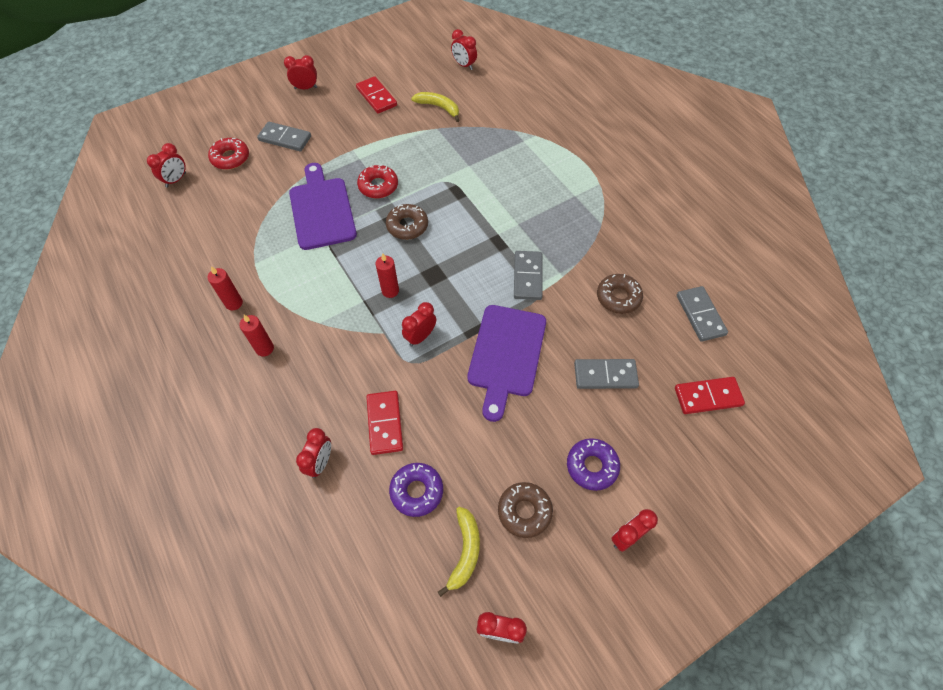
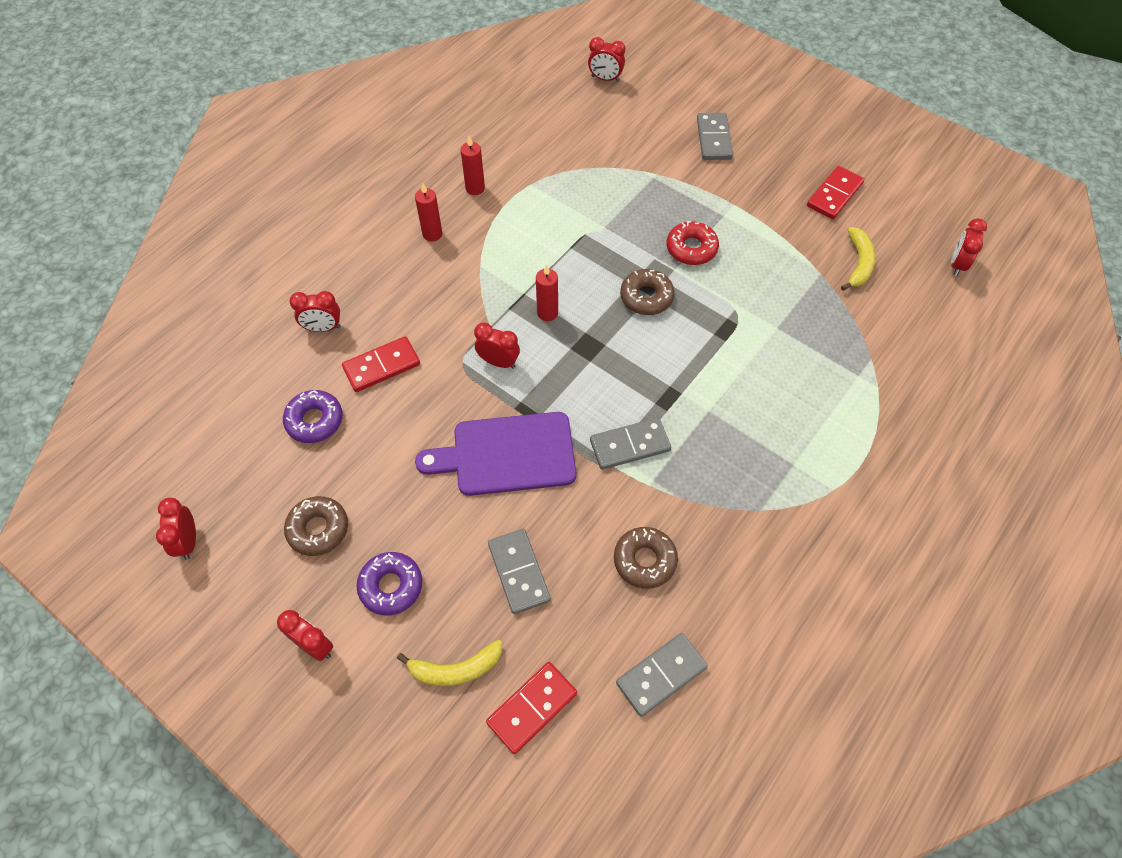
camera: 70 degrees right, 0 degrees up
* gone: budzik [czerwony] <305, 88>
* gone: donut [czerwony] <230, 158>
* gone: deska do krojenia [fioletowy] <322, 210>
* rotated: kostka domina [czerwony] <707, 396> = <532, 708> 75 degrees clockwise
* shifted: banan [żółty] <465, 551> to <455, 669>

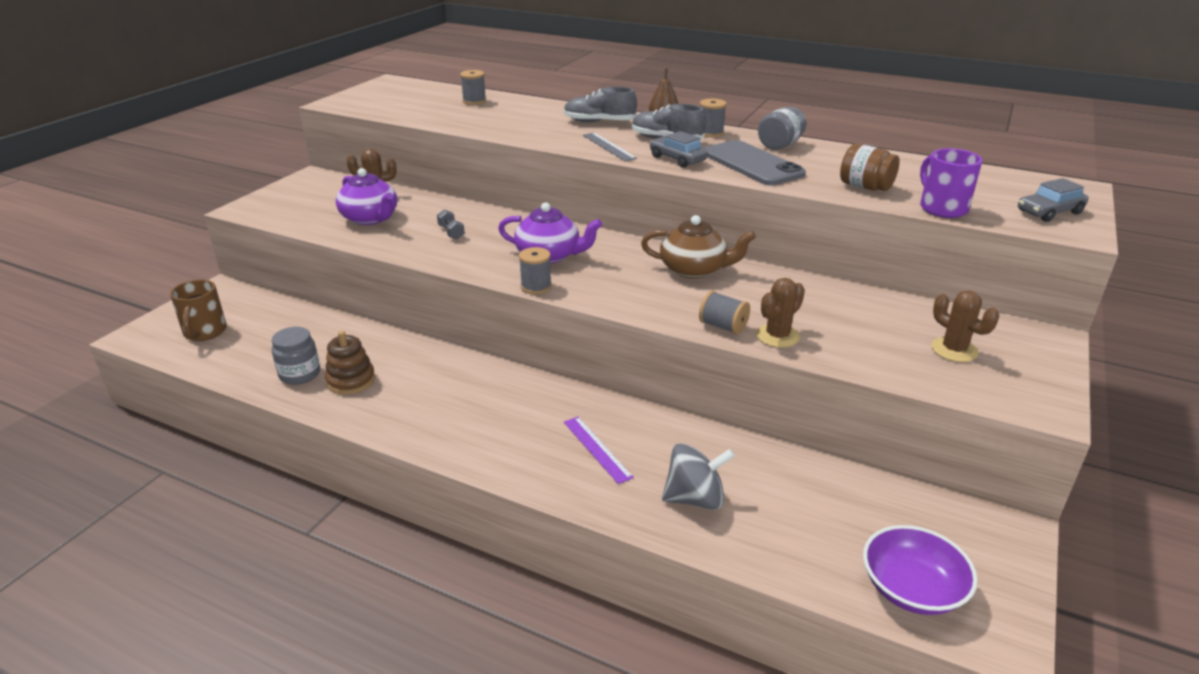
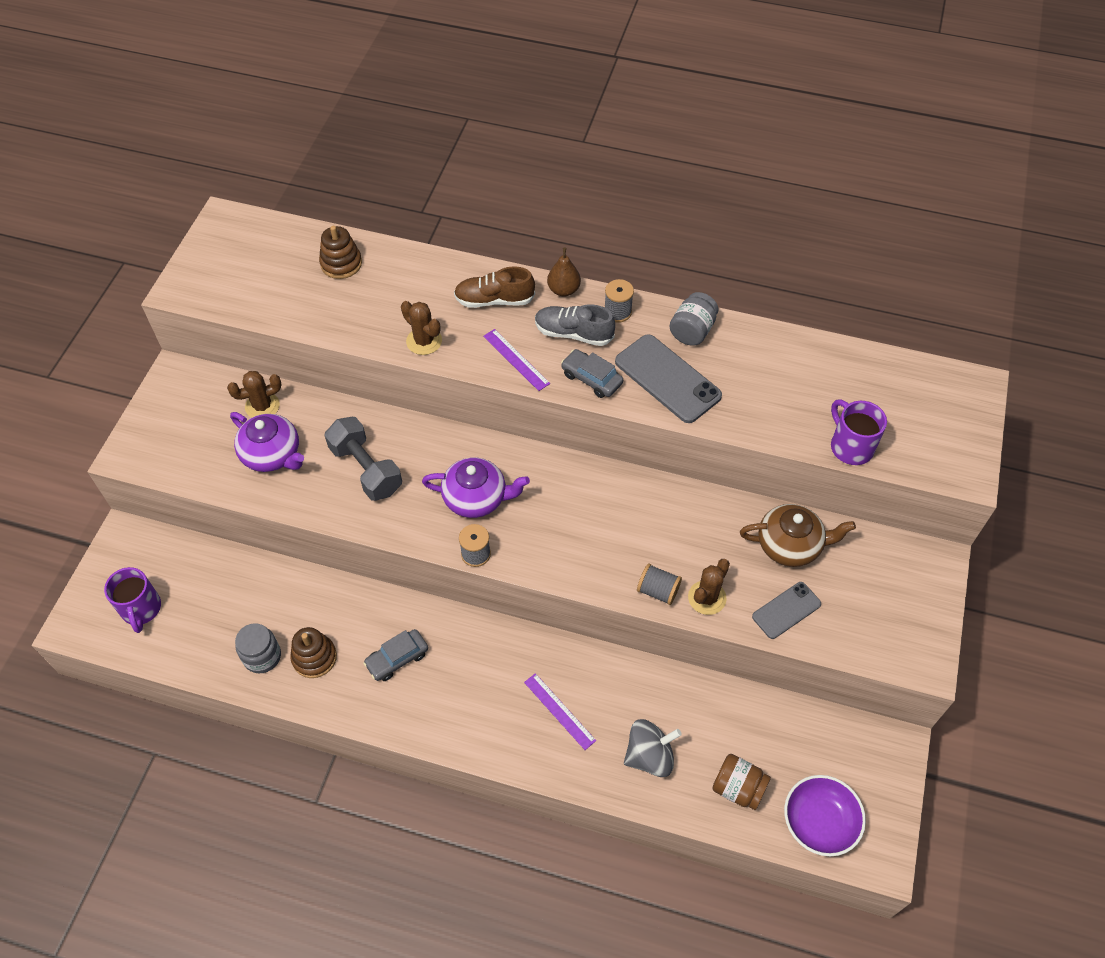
camera: 10 degrees left, 25 degrees up
* swapped: szpulka [szary] <474, 101> to zabawka nakładanka [brązowy] <341, 263>
* repainted: but [szary] <599, 122> to but [brązowy] <494, 300>
* repainted: linijka [szary] <609, 146> to linijka [fioletowy] <516, 359>
* shifted: słoik [brązowy] <865, 187> to <738, 788>
* shifted: samochód [szary] <1049, 212> to <397, 659>
* scaled: hantel [szary] <451, 232> = <366, 469> x2.21
* shifted: imbryk [brązowy] <694, 269> to <790, 545>
* repainted: kubek [brązowy] <205, 332> to kubek [fioletowy] <141, 609>
* shifted: kaktus [brązowy] <954, 350> to <424, 341>
* new: telefon [szary] <786, 610>

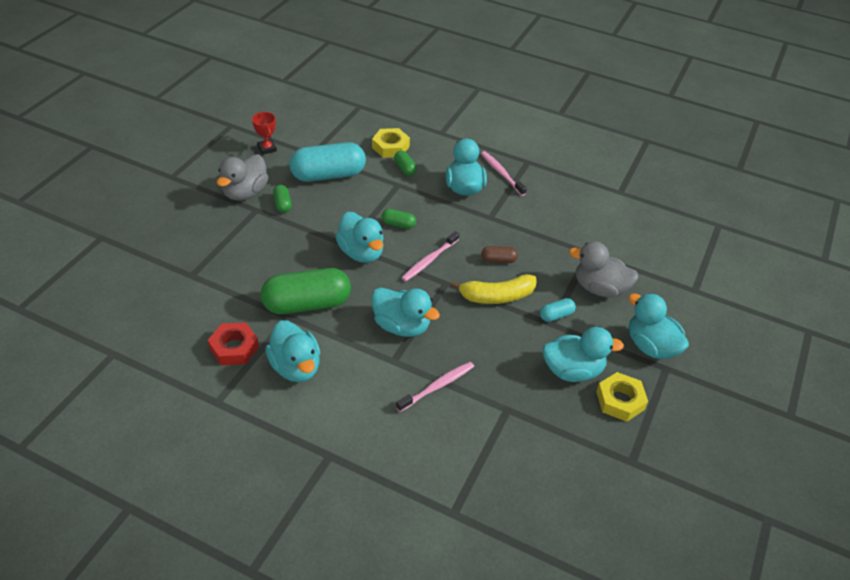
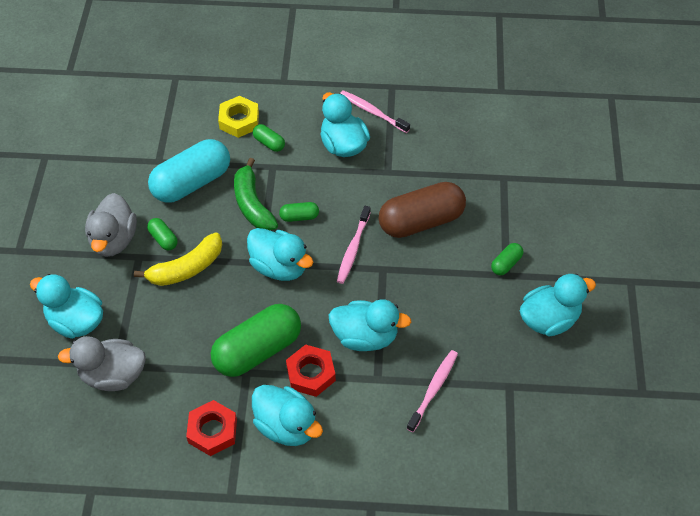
camera: 20 degrees left, 10 degrees up
* gone: puchar [czerwony] <267, 148>
* shifted: kaczka [szary] <599, 288> to <113, 375>
* scaled: kapsułka [brązowy] <498, 260> = <421, 221> x2.27
* shifted: banan [żółty] <497, 296> to <186, 268>
* shifted: kaczka [turkusowy] <651, 346> to <76, 321>
* repainted: kapsułka [turkusowy] <556, 315> to kapsułka [zielony] <506, 264>
* gone: nakrętka [żółty] <620, 400>
* new: banan [zielony] <252, 204>
* new: nakrętka [czerwony] <311, 373>

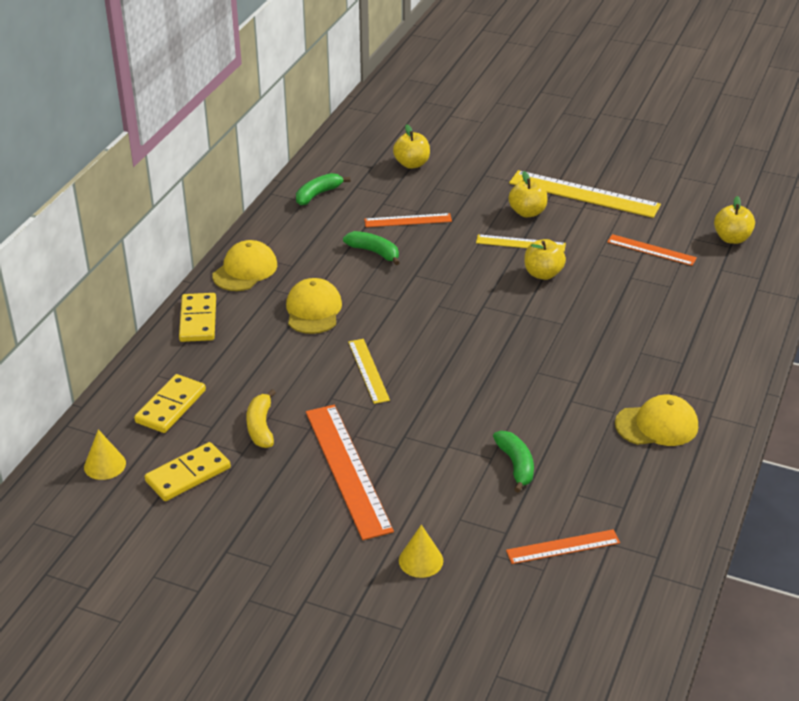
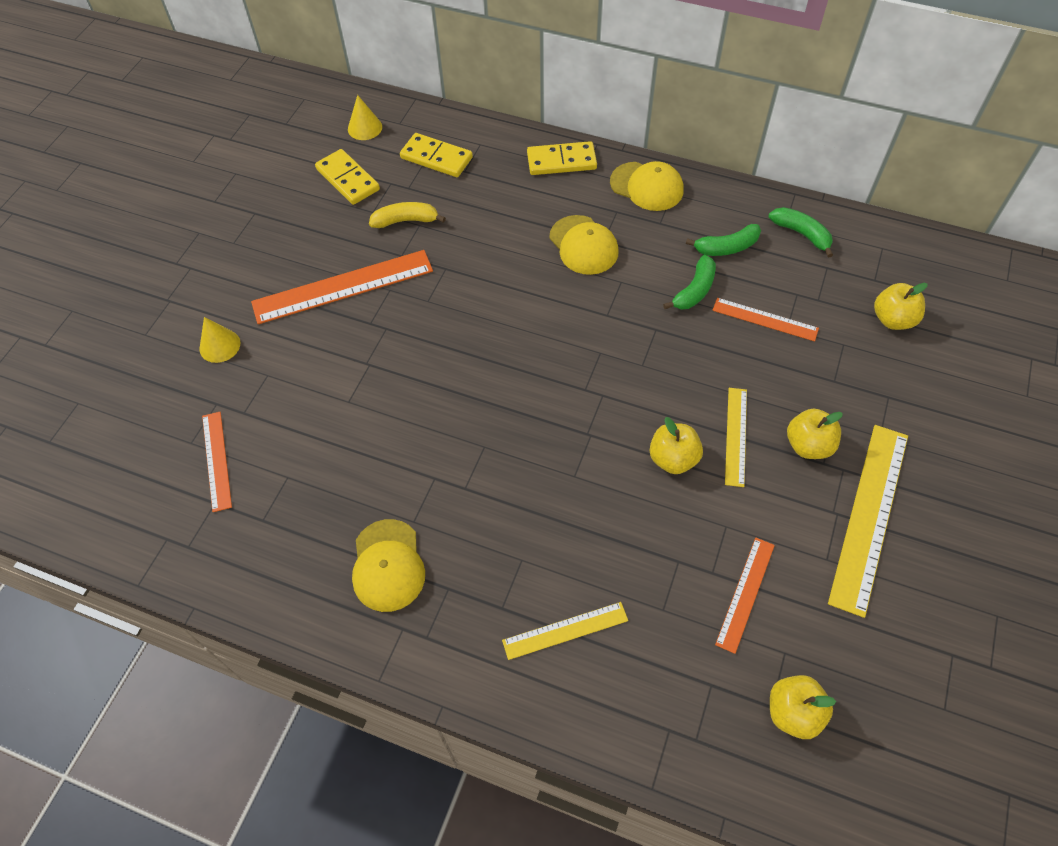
camera: 90 degrees right, 20 degrees up
* rotated: linijka [pomarańczowy] <408, 220> = <765, 319> 60 degrees counterclockwise
* rotated: czapka [żółty] <313, 310> = <583, 245> 60 degrees clockwise
* shifted: linijka [żółty] <368, 370> to <565, 630>
* shifted: banan [zielony] <516, 465> to <726, 247>

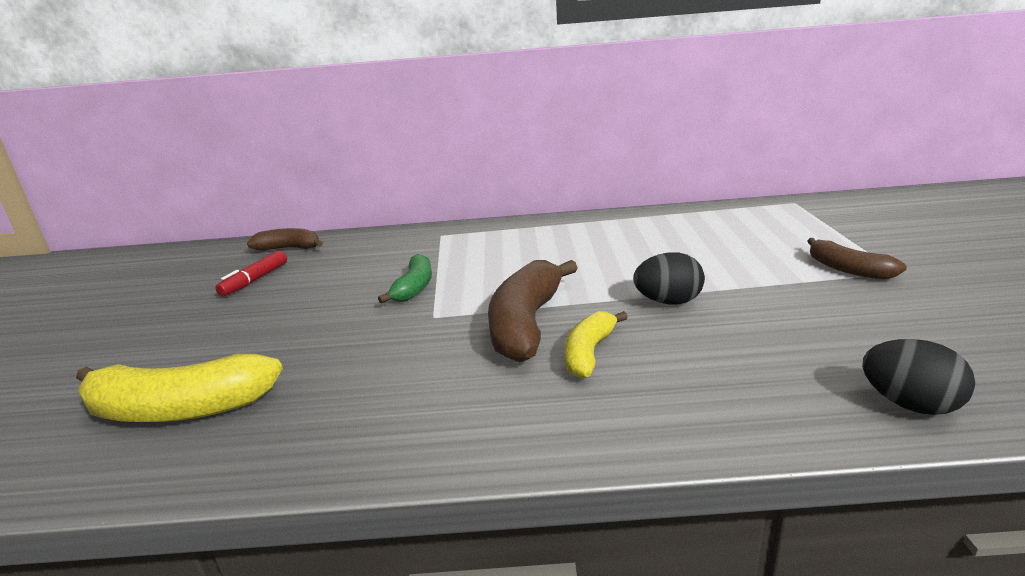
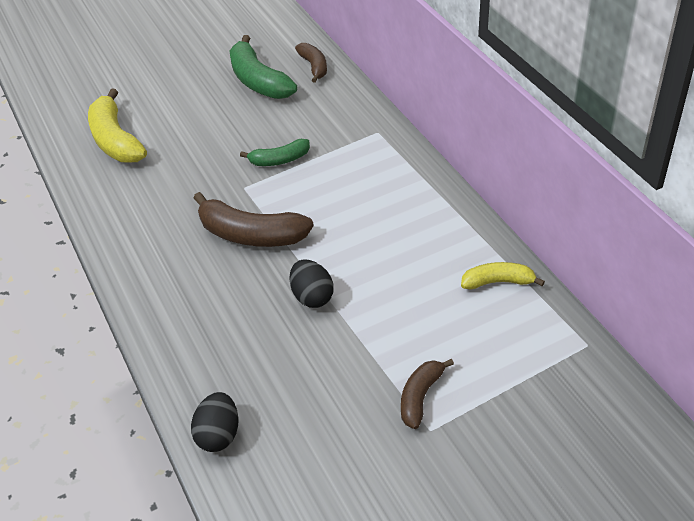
camera: 65 degrees right, 20 degrees up
* swapped: flamaster [czerwony] <255, 280> to banan [zielony] <258, 81>
* rotated: banan [brązowy] <526, 324> = <251, 234> 150 degrees counterclockwise
* shifted: banan [żółty] <589, 353> to <498, 282>

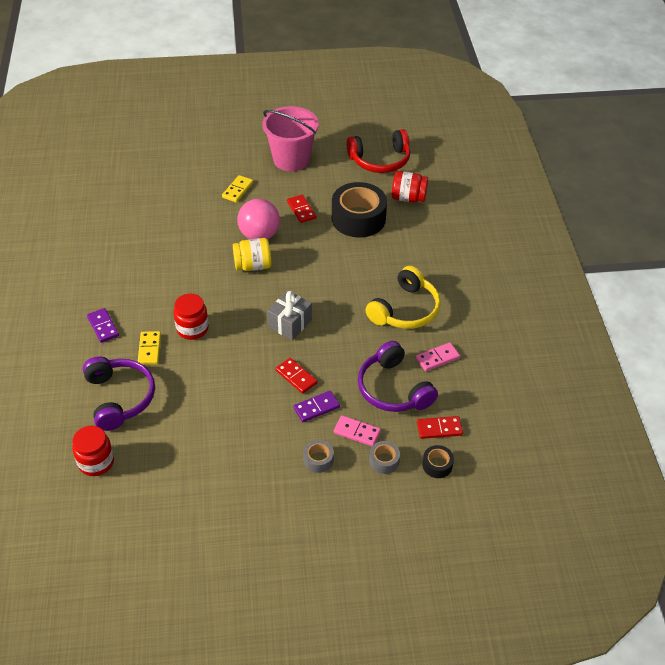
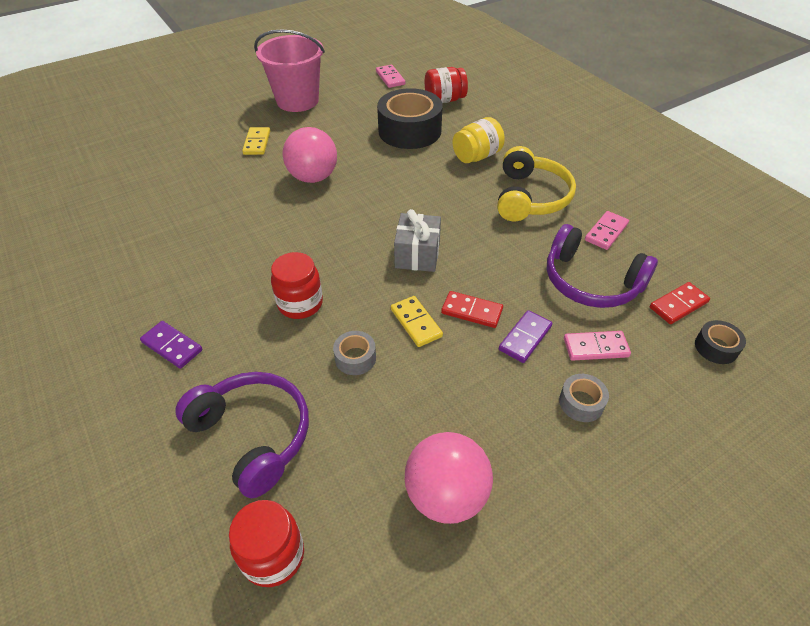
camera: 25 degrees left, 0 degrees up
* swapped: słuchawki [czerwony] <380, 160> to kostka domina [różowy] <390, 78>
* gone: kostka domina [czerwony] <301, 210>
* shifted: słoik [żółty] <253, 265> to <477, 156>
* shifted: kostka domina [żółty] <149, 349> to <416, 323>
* shifted: taśma klejąca [szary] <384, 461> to <355, 358>
* new: piłka [różowy] <446, 495>

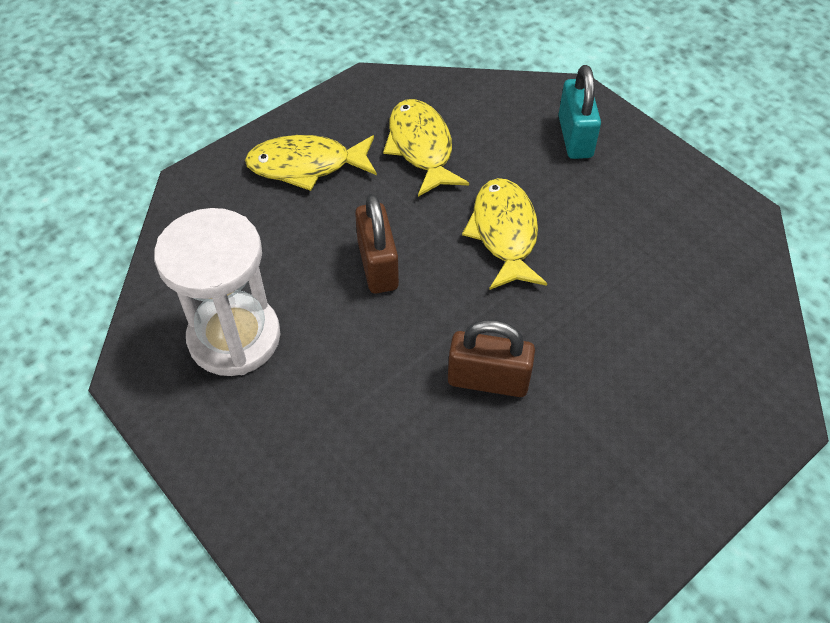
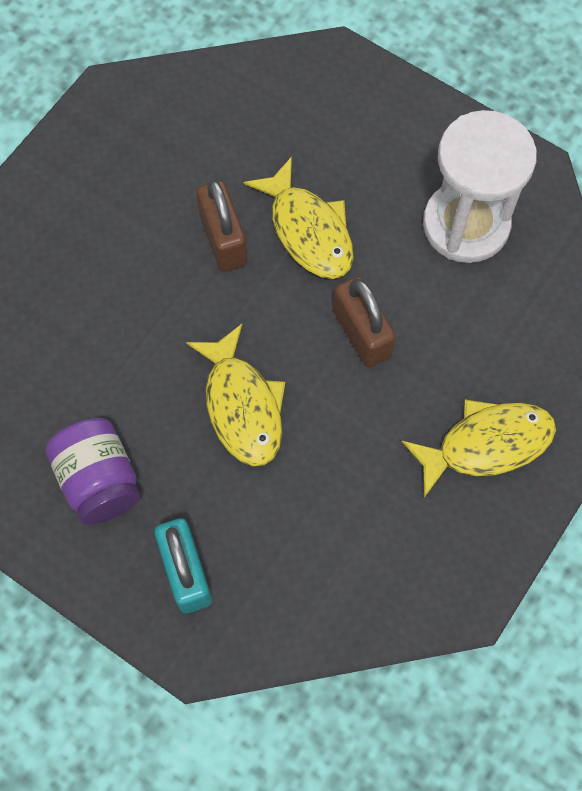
camera: 165 degrees right, 15 degrees up
* shifted: ryba [żółty] <421, 147> to <308, 230>
* rotated: kłódka [brązowy] <488, 380> = <223, 239> 75 degrees clockwise
* new: słoik [fioletowy] <99, 480>

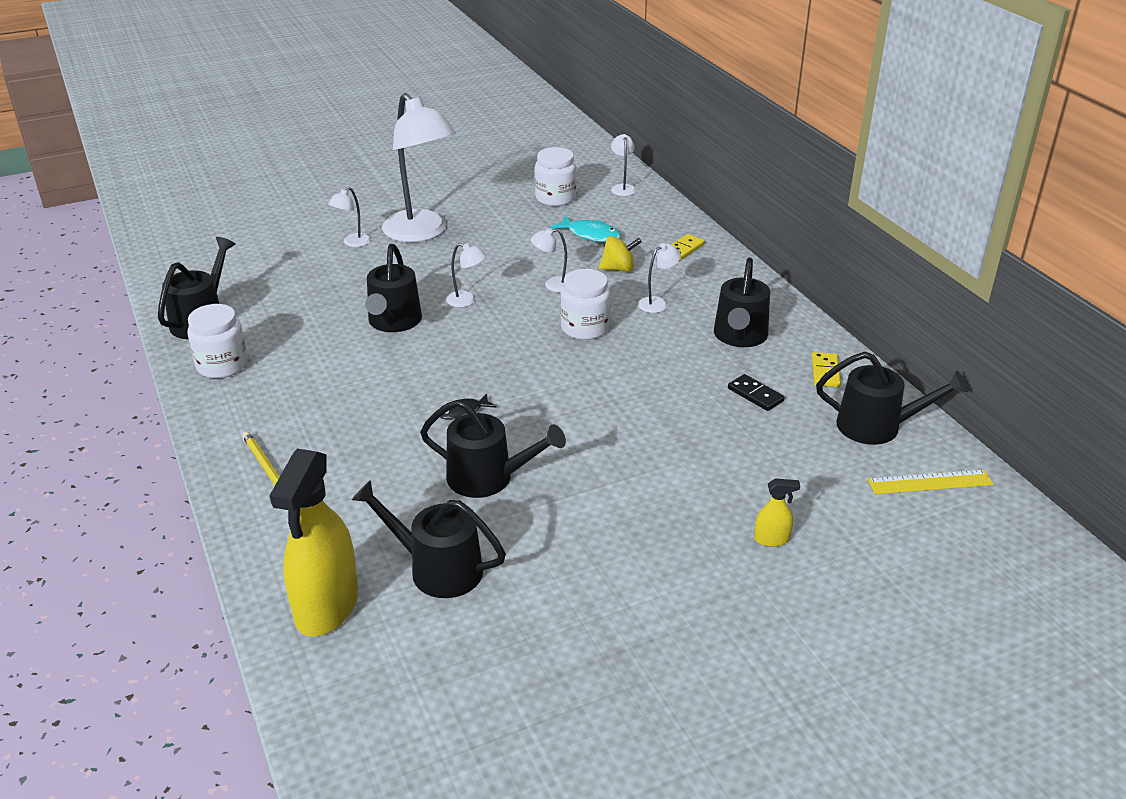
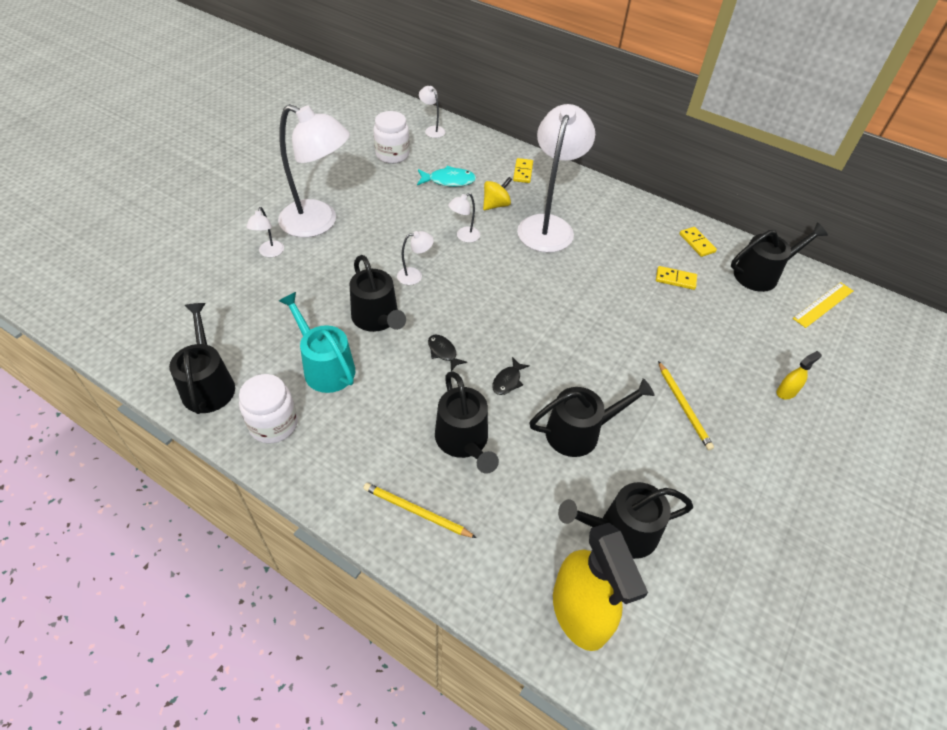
camera: 35 degrees left, 15 degrees up
* scaled: lampka [biały] <657, 303> = <548, 225> x2.42
* shifted: konewka [czarny] <739, 336> to <464, 441>
* gone: słoik [biały] <585, 328>
* repainted: kostka domina [czarny] <755, 395> to kostka domina [żółty] <675, 279>
* new: konewka [turkusowy] <325, 367>
* new: ryba [czarny] <443, 352>
* new: ołówek [żółty] <684, 407>

